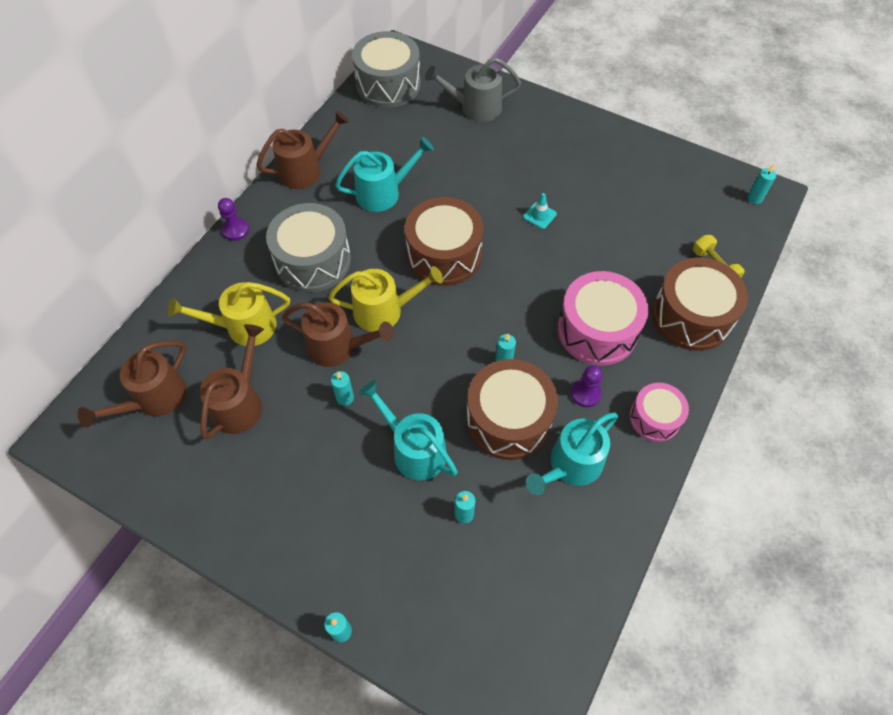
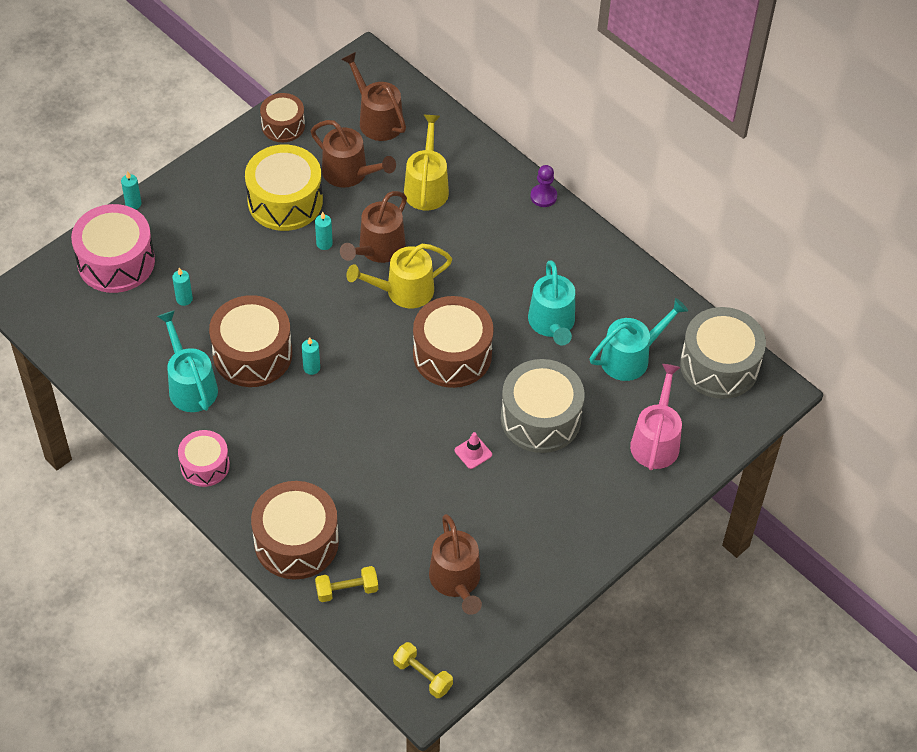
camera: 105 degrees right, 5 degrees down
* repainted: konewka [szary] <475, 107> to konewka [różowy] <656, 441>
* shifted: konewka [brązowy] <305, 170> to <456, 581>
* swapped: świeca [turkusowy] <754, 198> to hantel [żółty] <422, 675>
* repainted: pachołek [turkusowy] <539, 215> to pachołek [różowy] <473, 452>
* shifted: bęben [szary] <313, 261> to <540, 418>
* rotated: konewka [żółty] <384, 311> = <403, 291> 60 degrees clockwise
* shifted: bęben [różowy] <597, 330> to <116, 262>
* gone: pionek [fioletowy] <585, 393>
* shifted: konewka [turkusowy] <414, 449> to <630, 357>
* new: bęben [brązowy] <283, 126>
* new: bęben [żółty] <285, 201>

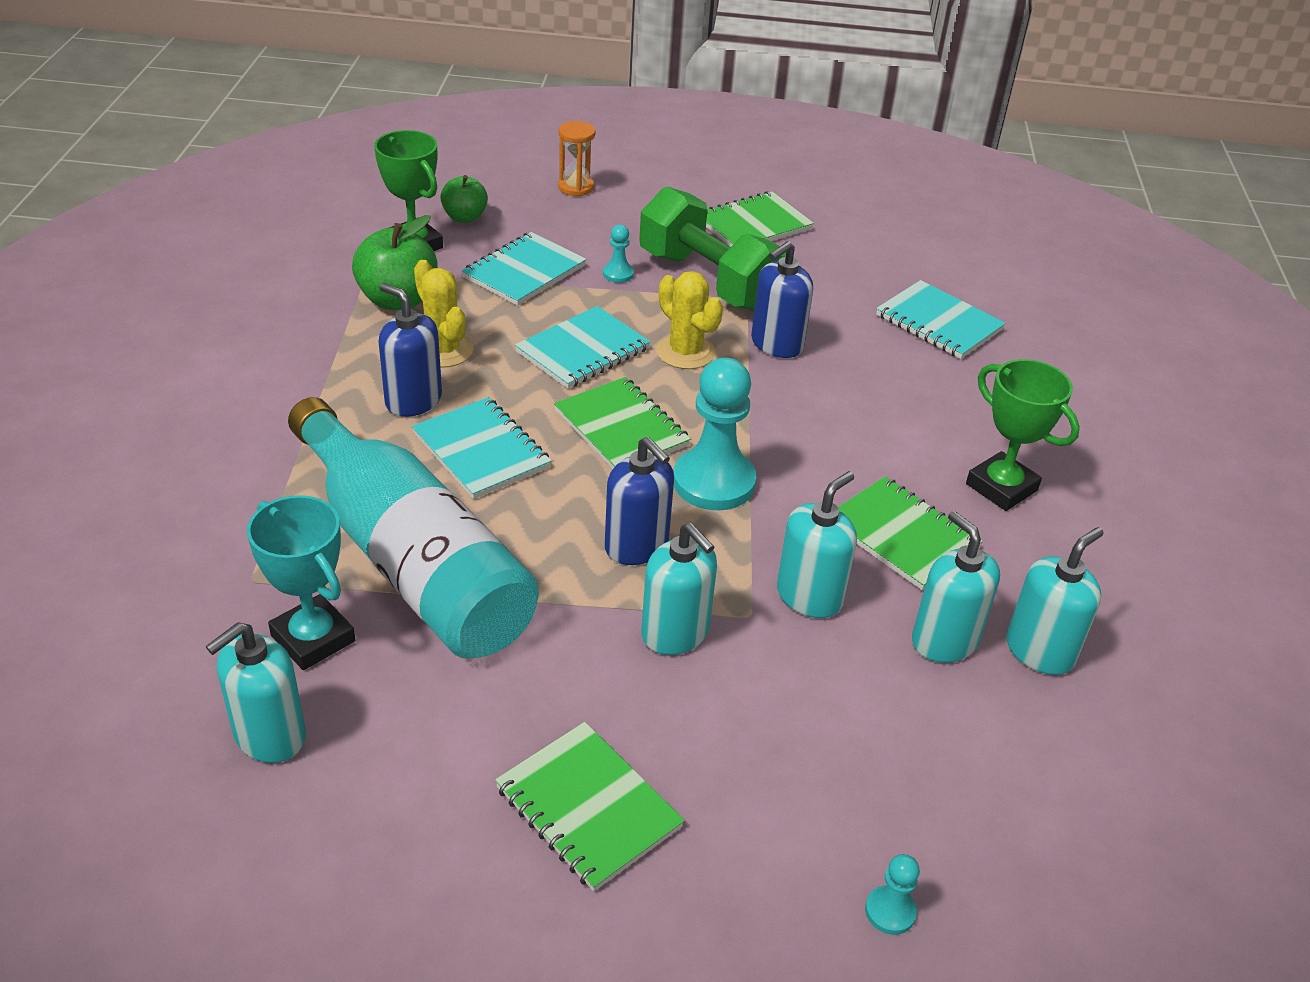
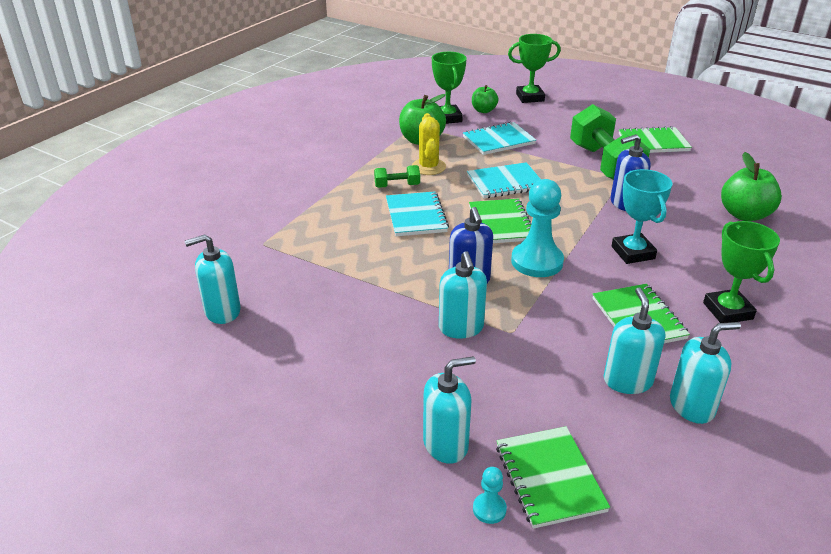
camera: 30 degrees right, 5 degrees down
* gone: klepsydra [pomarańczowy] <576, 187>
* gone: pionek [turkusowy] <618, 274>
* gone: kaktus [żółty] <685, 352>
* swapped: zeszyt [turkusowy] <938, 323> to jabłko [zielony] <744, 215>
* swapped: dozownik mydła [niebieski] <413, 400> to hantel [zielony] <397, 186>
* gone: butelka [turkusowy] <412, 560>
* shifted: dozownik mydła [turkusowy] <809, 596> to <446, 444>
* shifted: puchar [turkusowy] <313, 638> to <632, 252>
* shifted: zeszyt [zielony] <588, 808> to <549, 478>
* new: puchar [zielony] <530, 97>

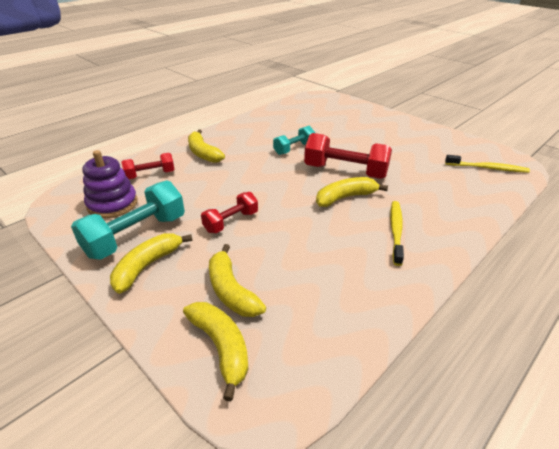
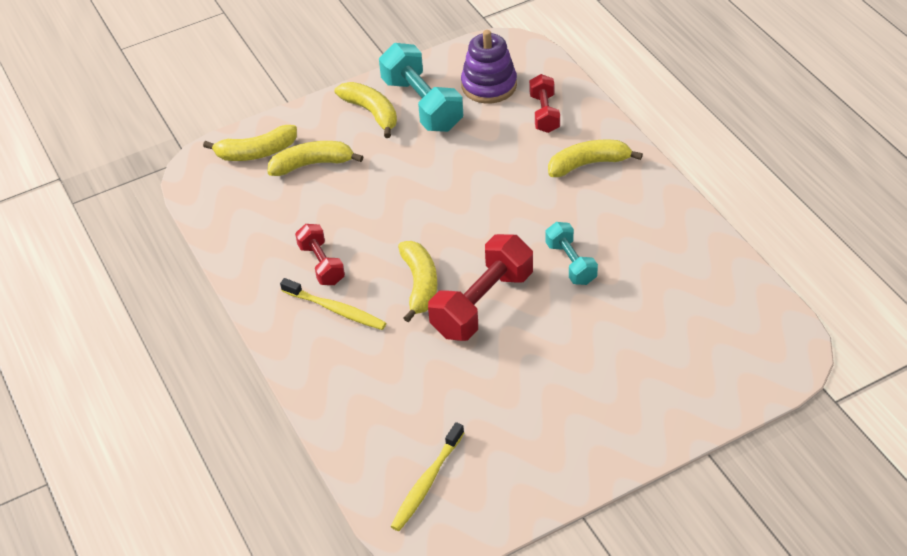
camera: 110 degrees right, 10 degrees up
* shifted: hantel [czerwony] <231, 222> to <321, 264>

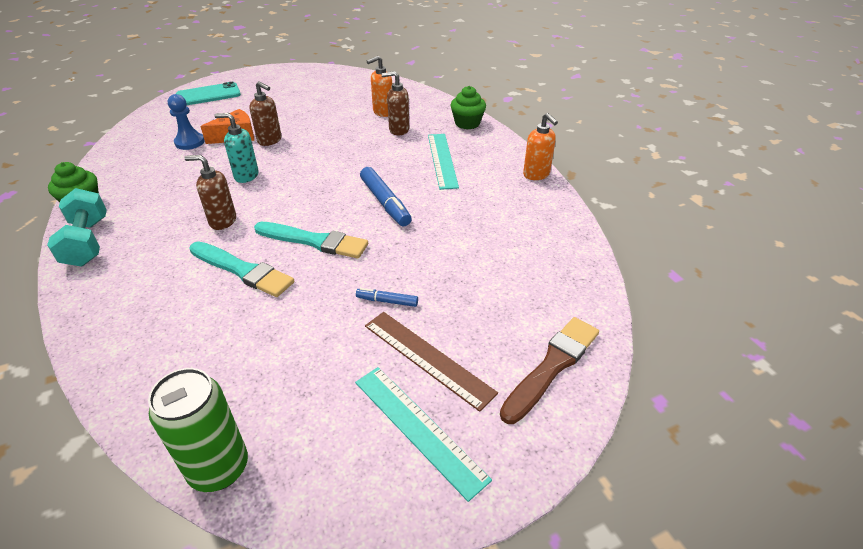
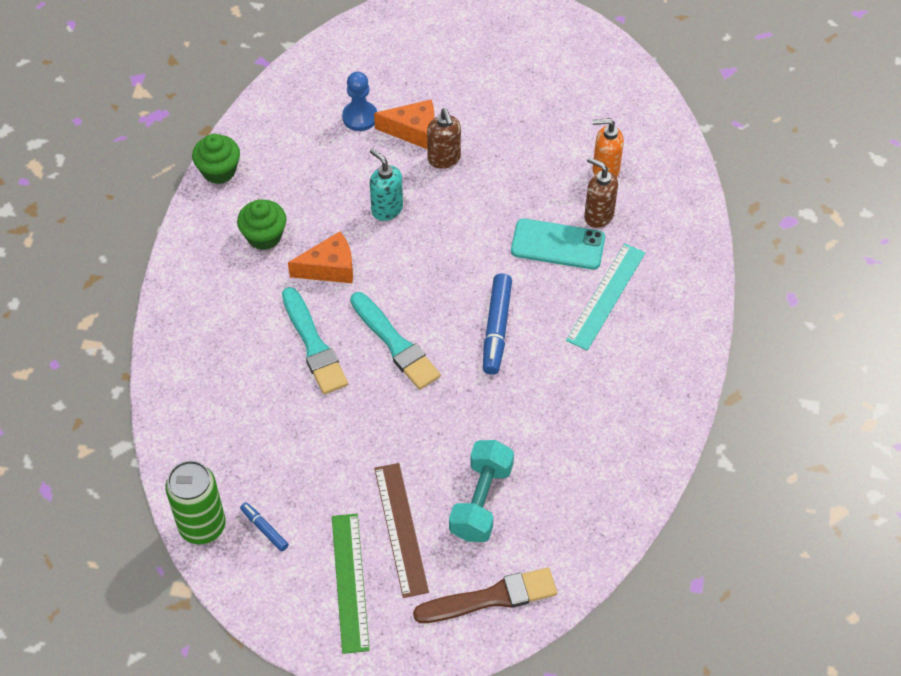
camera: 35 degrees right, 15 degrees up
* shifted: telefon [turkusowy] <208, 95> to <557, 245>
* shifted: muffinka [zielony] <467, 123> to <264, 236>
* gone: dozownik mydła [pomarańczowy] <536, 175>
* swapped: dozownik mydła [brązowy] <222, 221> to ser [pomarańczowy] <329, 268>
* shifted: hantel [turkusowy] <87, 242> to <481, 501>
* shifted: flamaster [niebieski] <387, 301> to <264, 529>
* repainted: linijka [turkusowy] <418, 428> to linijka [zielony] <350, 582>

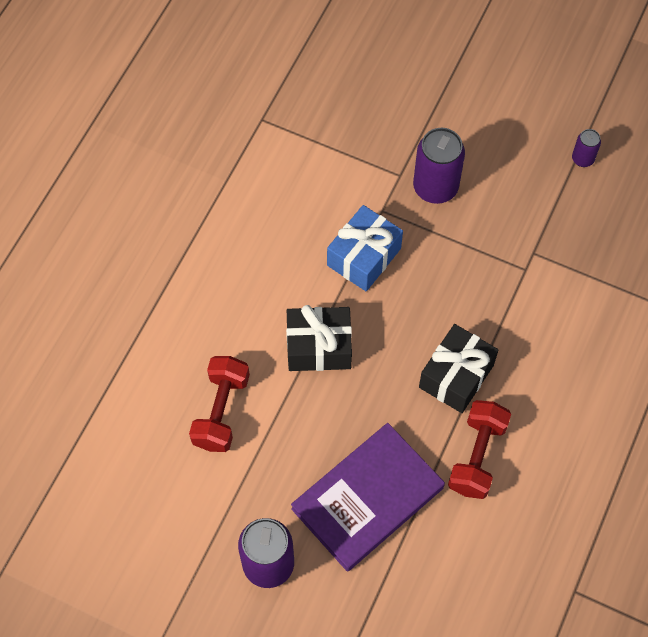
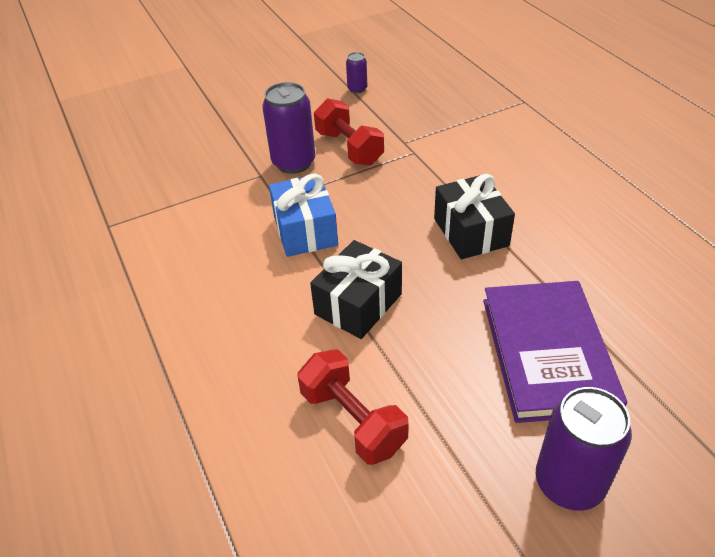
camera: 50 degrees left, 20 degrees down
* shifted: hantel [czerwony] <477, 456> to <349, 148>

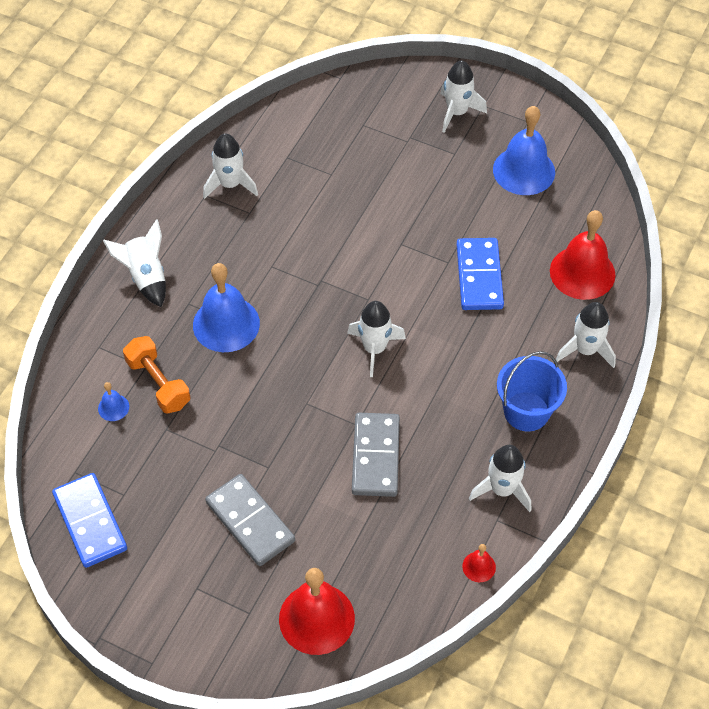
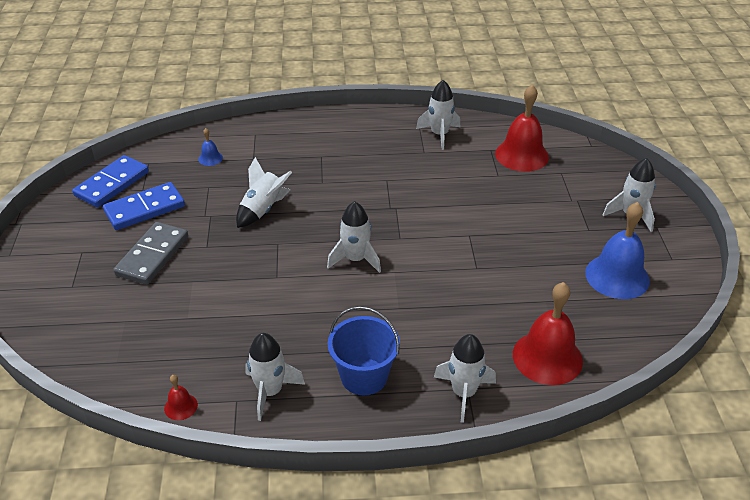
camera: 60 degrees right, 15 degrees down
* shifted: rakieta [biały] <146, 277> to <263, 210>
* shifted: kostka domina [niebieski] <479, 276> to <144, 209>
* gone: dzwonek [niebieski] <226, 324>
* gone: hantel [pomarańczowy] <158, 383>
* gone: kostka domina [szary] <375, 456>
* shifted: dzwonek [czerwony] <316, 618> to <521, 155>

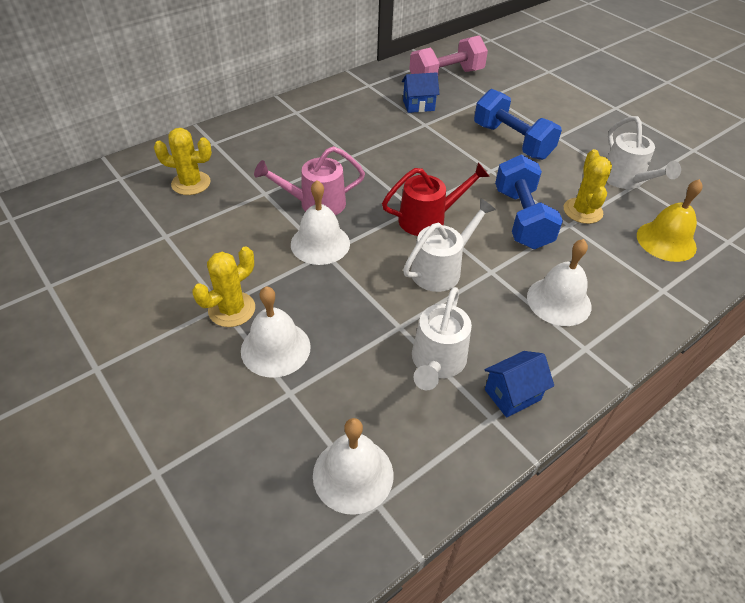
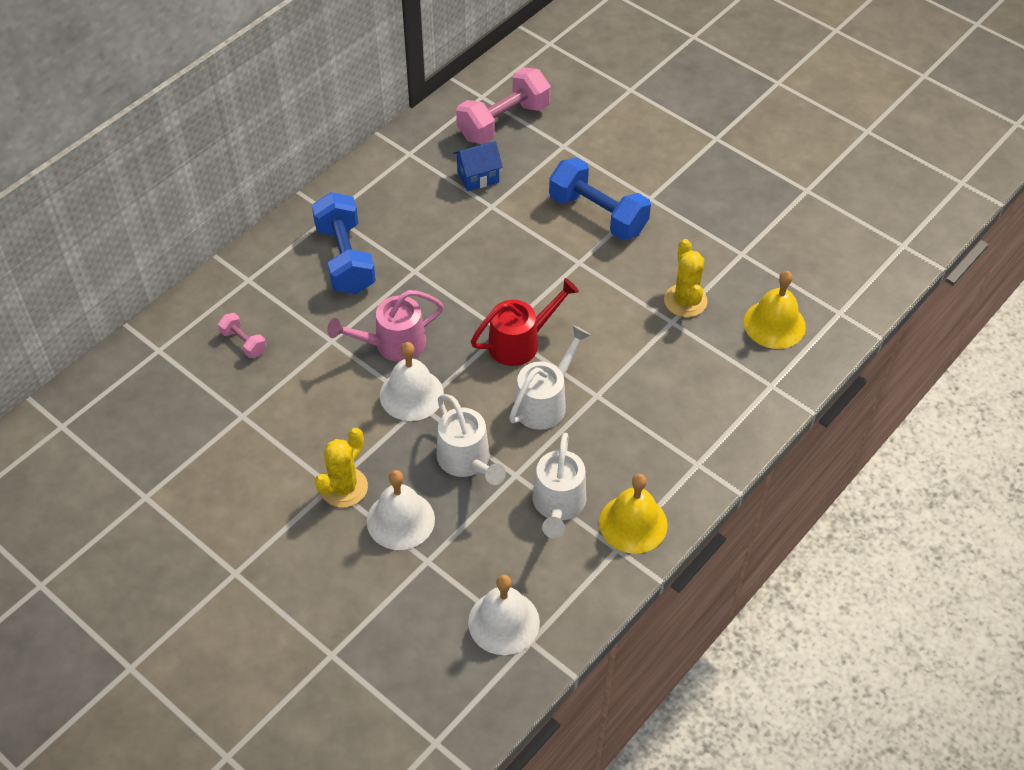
camera: 10 degrees left, 5 degrees up
* shifted: konewka [biały] <626, 180> to <467, 461>
* swapped: kaktus [żółty] <191, 183> to hantel [różowy] <243, 342>
* shifted: hantel [niebieski] <521, 218> to <345, 259>
* gone: dzwonek [biały] <559, 301>
* swapped: domek [niebieski] <512, 395> to dzwonek [żółty] <633, 523>

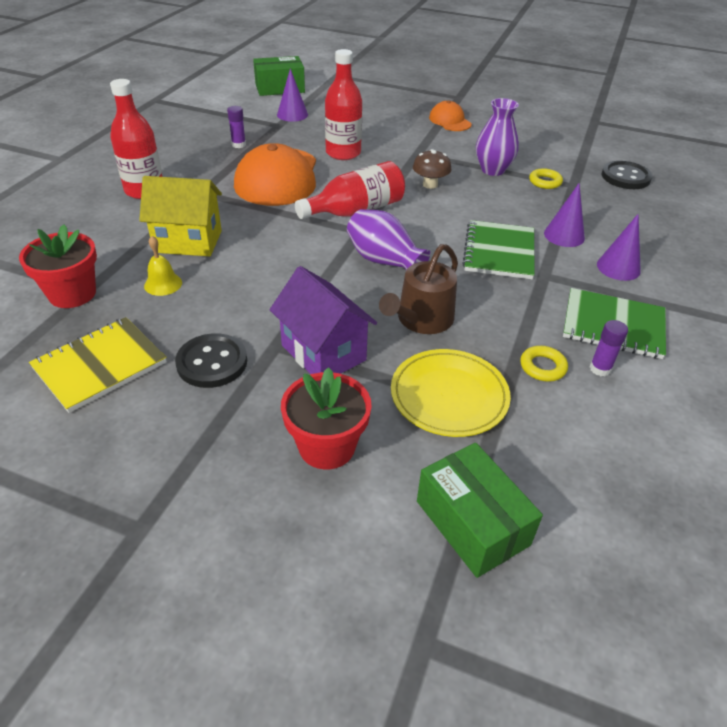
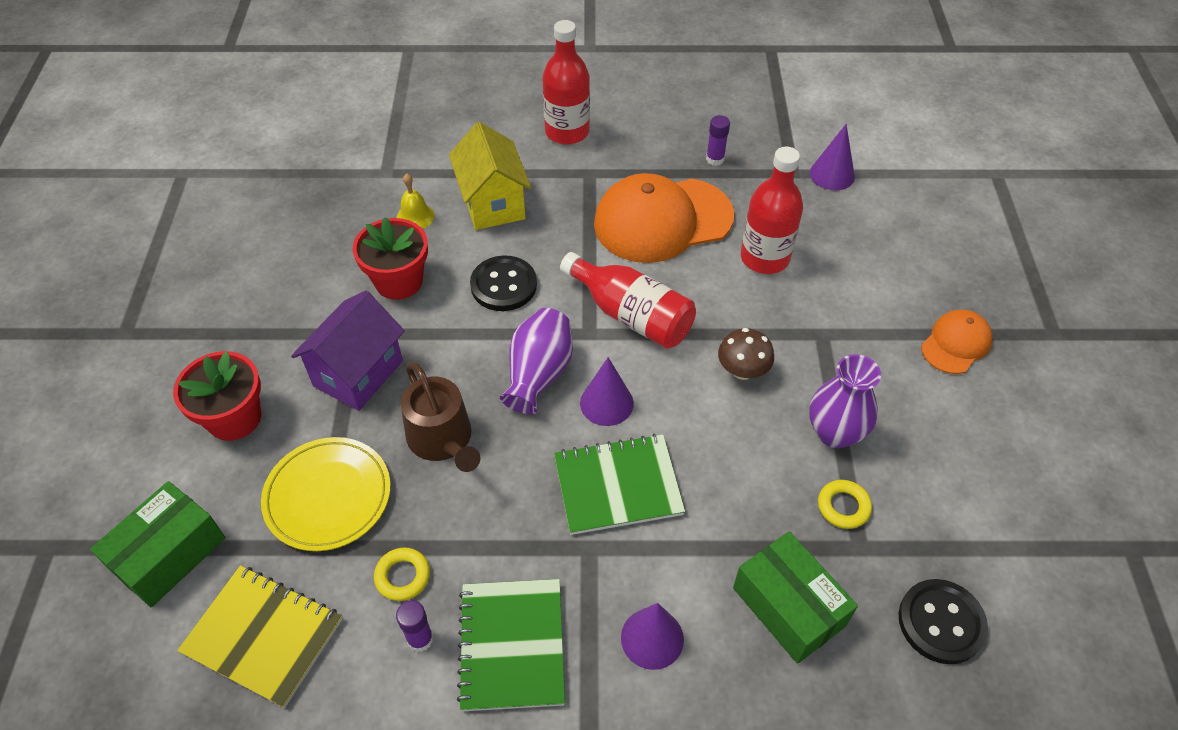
camera: 70 degrees right, 10 degrees up
* shifted: pudełko [zielony] <280, 88> to <788, 606>
* shifted: stożek [fioletowy] <564, 235> to <606, 403>
* shifted: doniczka [czerwony] <72, 294> to <399, 281>
* rotated: konewka [brązowy] <421, 320> = <443, 440> 135 degrees counterclockwise
* shifted: zeszyt [żółty] <100, 365> to <263, 636>
* shifted: guzik [czarny] <212, 362> to <503, 285>

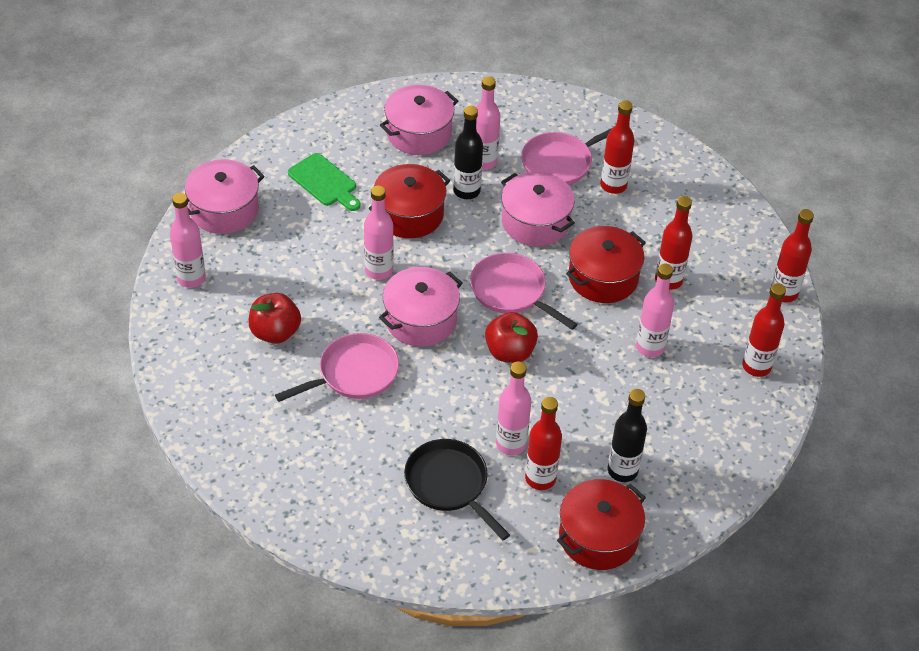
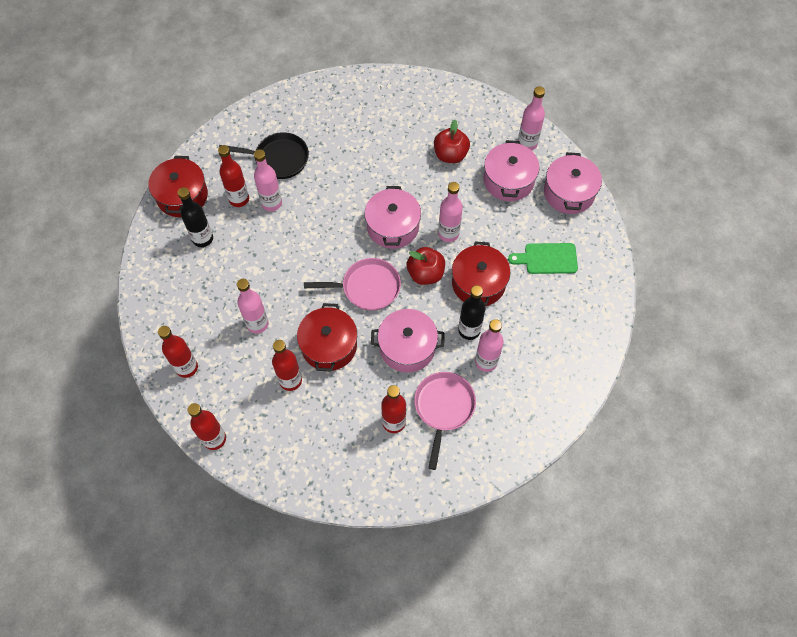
camera: 135 degrees right, 15 degrees up
* shifted: garnek [różowy] <419, 133> to <508, 180>
* shifted: jabłko [czerwony] <510, 352> to <425, 274>
* gone: patelnia [różowy] <353, 374>

